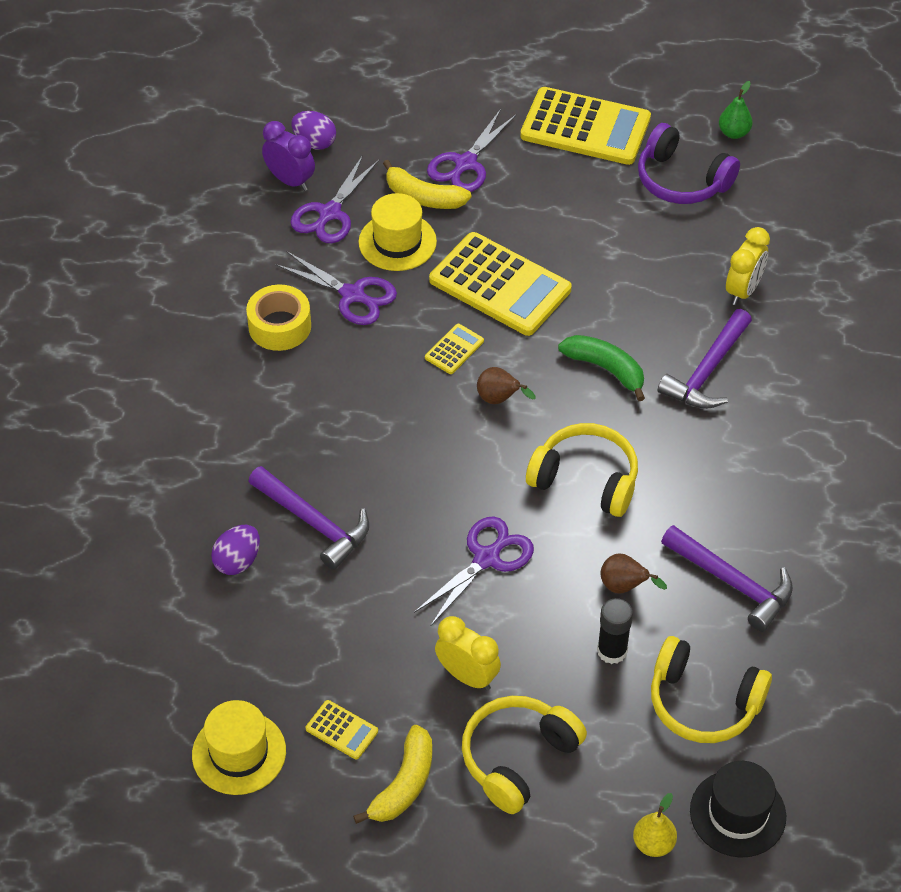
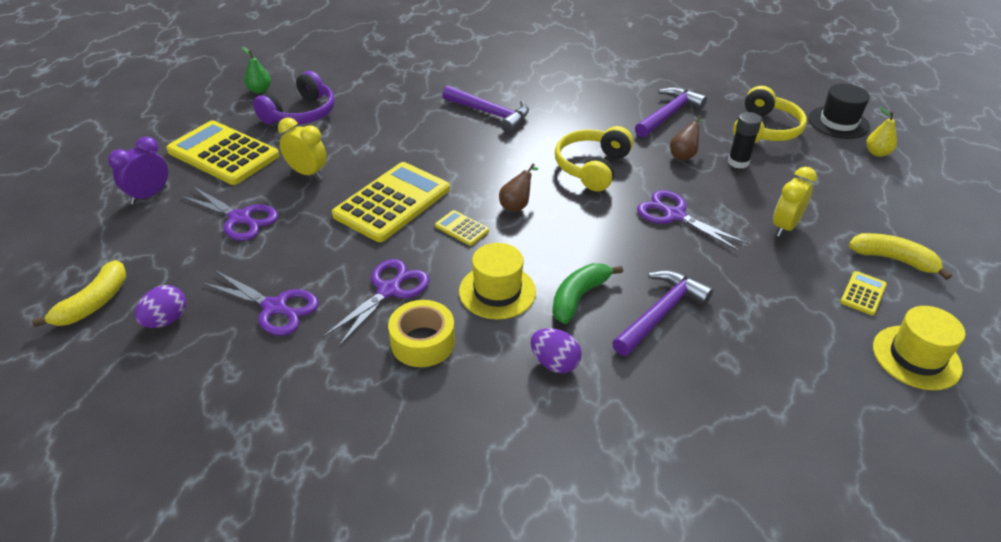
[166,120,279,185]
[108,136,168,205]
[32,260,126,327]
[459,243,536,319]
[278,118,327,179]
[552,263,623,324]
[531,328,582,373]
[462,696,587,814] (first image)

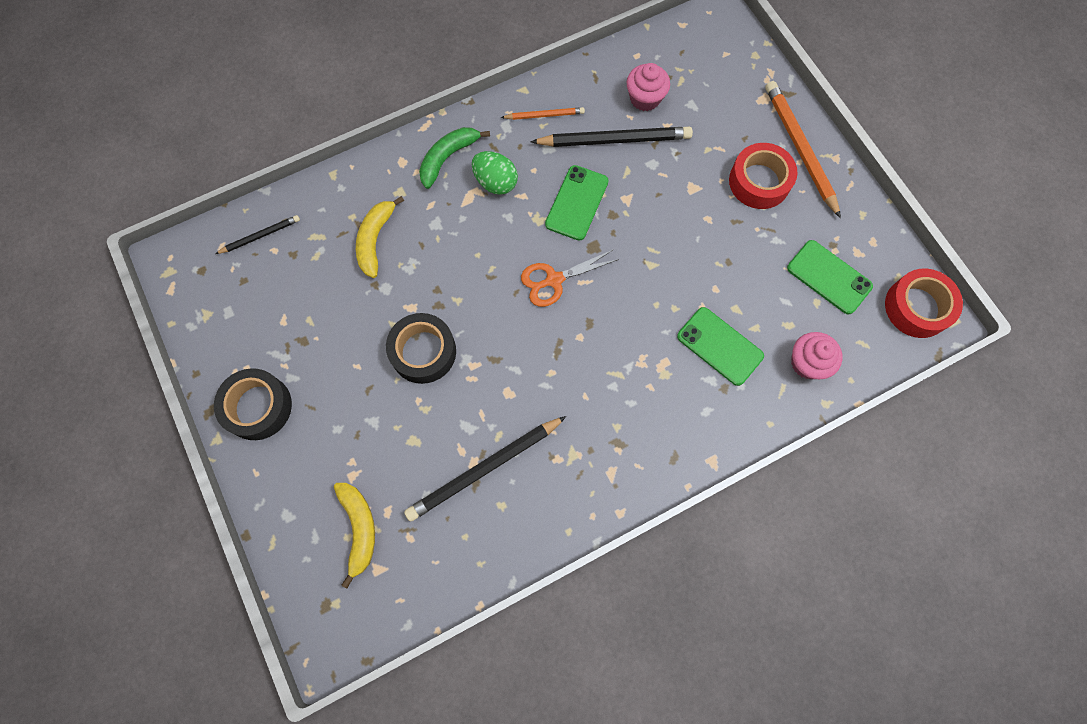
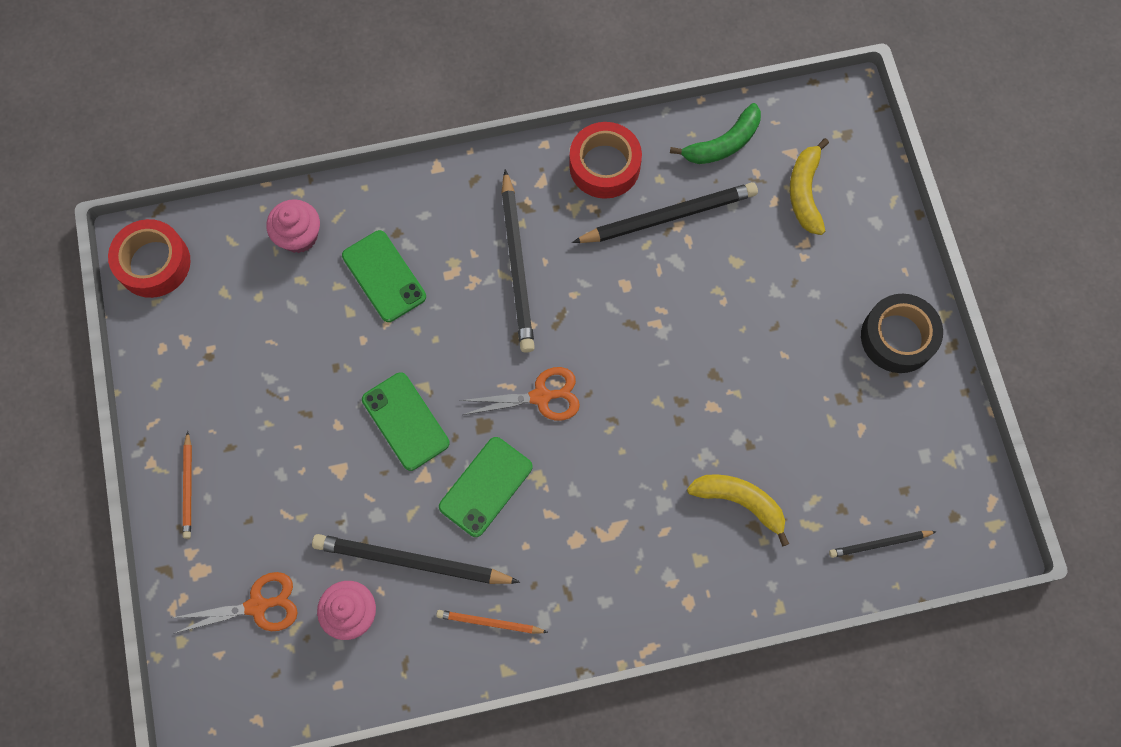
[183,431,192,539]
[670,103,761,164]
[569,122,642,199]
[472,151,518,195] (first image)
[687,474,789,547]
[362,372,450,471]
[386,313,456,384] (first image)
[501,169,535,353]
[172,572,298,633]

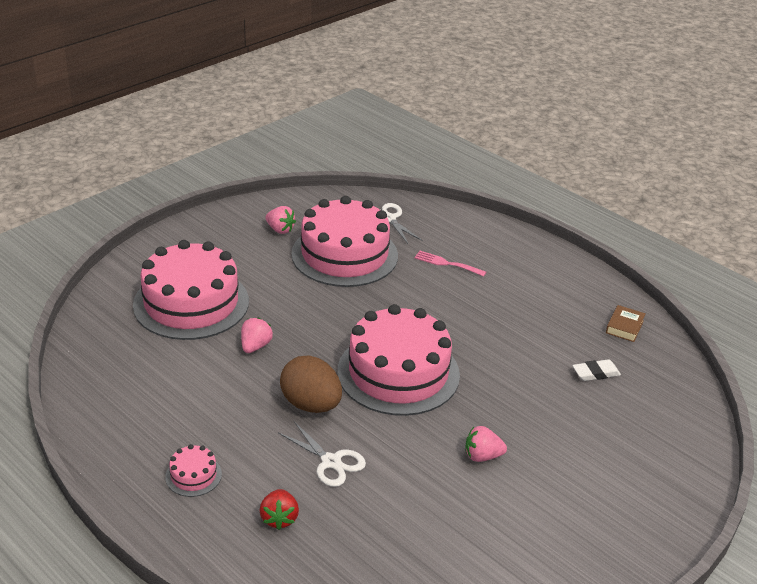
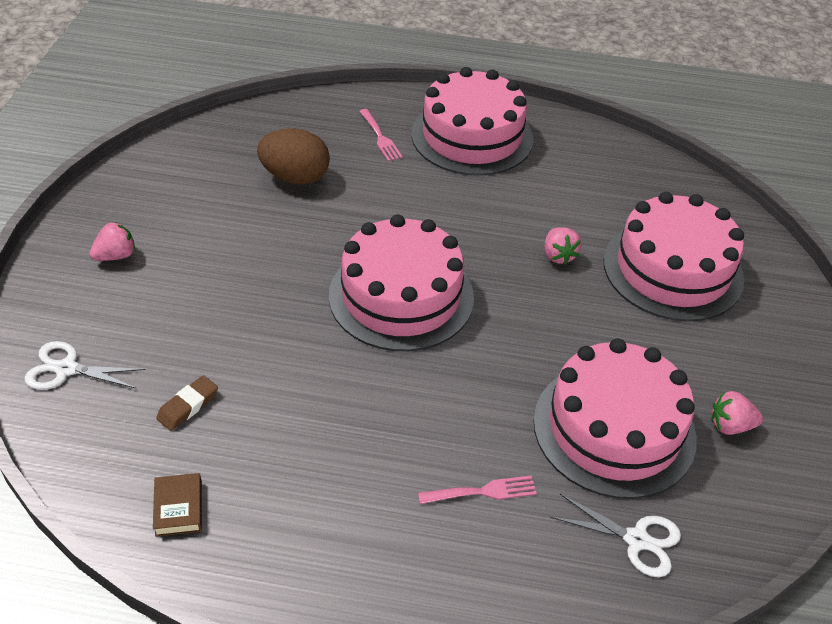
[257,128,330,185]
[156,375,218,431]
[25,341,146,390]
[89,222,135,261]
[411,67,533,176]
[359,109,403,161]

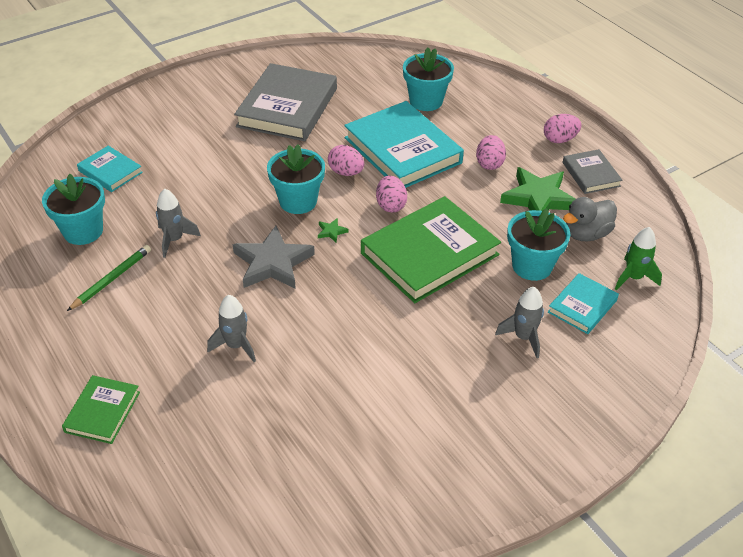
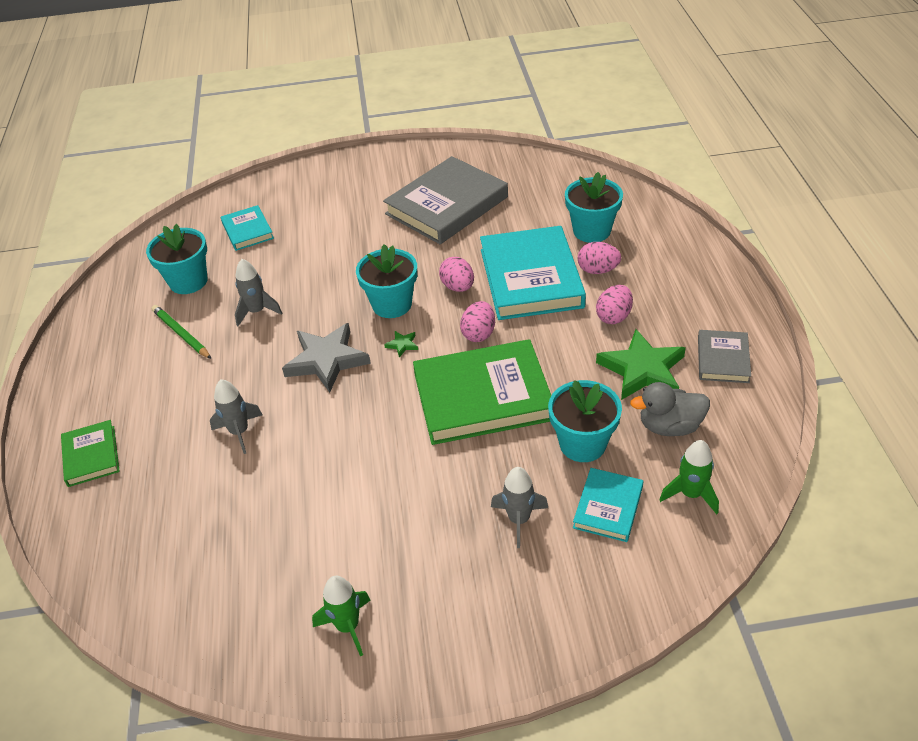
[578,242,621,274]
[152,305,211,359]
[573,468,643,542]
[61,420,120,487]
[312,576,370,657]

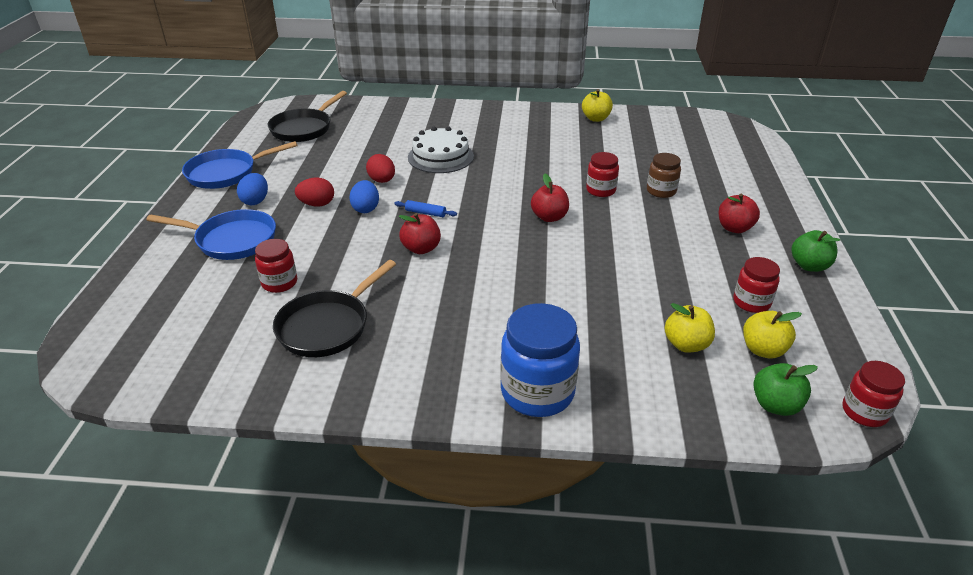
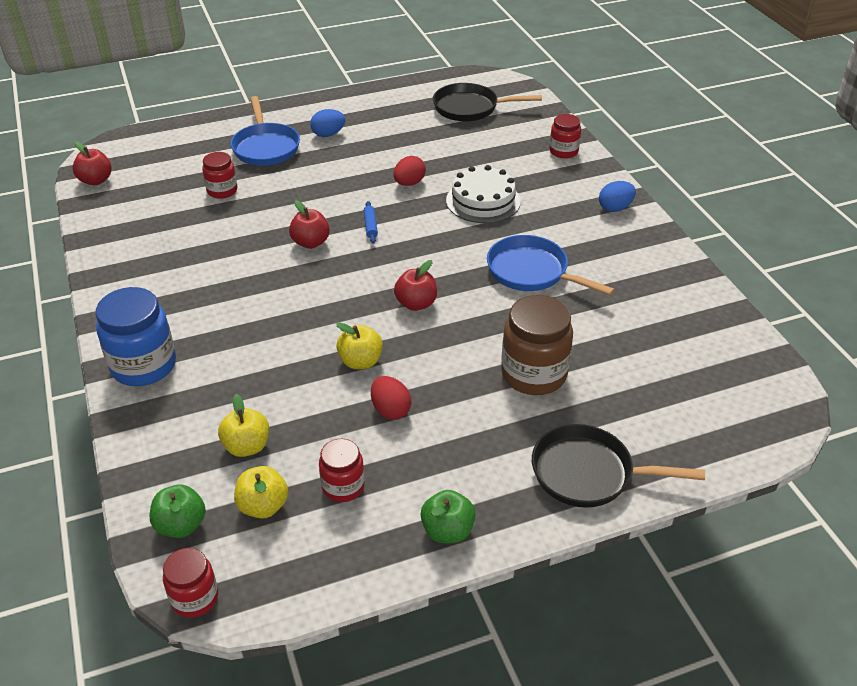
[336,322,383,369]
[487,235,615,296]
[549,114,581,158]
[501,295,573,395]
[371,376,411,420]
[599,181,636,212]
[72,141,112,185]
[532,424,705,508]

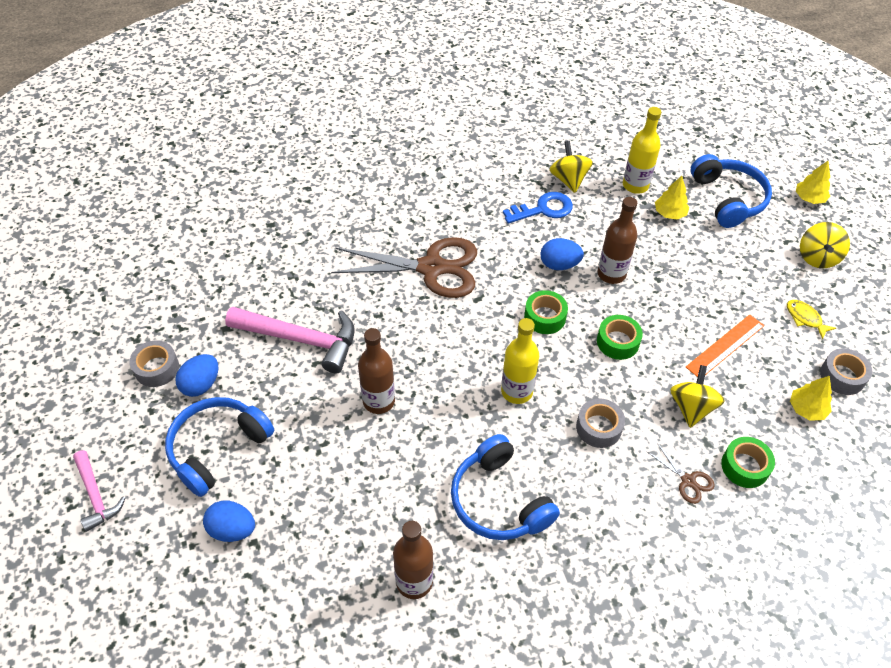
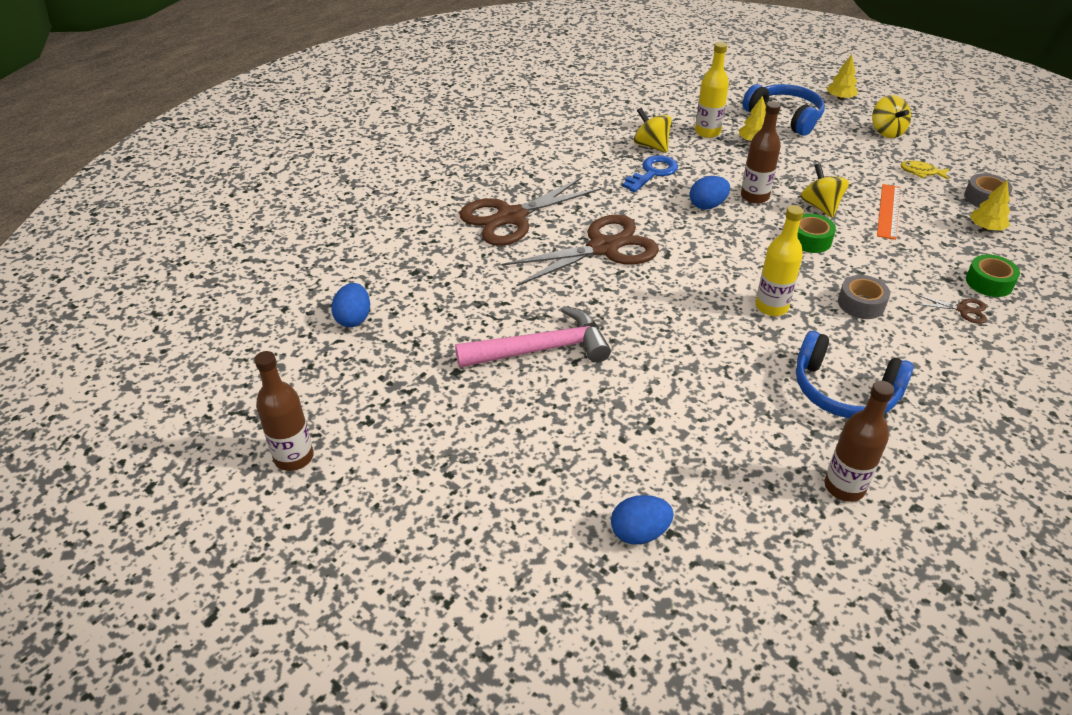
[524,290,568,334] (first image)
[254,351,314,471]
[130,340,179,387] (first image)
[331,283,370,327]
[801,163,849,218]
[165,397,274,497] (first image)
[73,450,125,532] (first image)
[459,176,601,246]

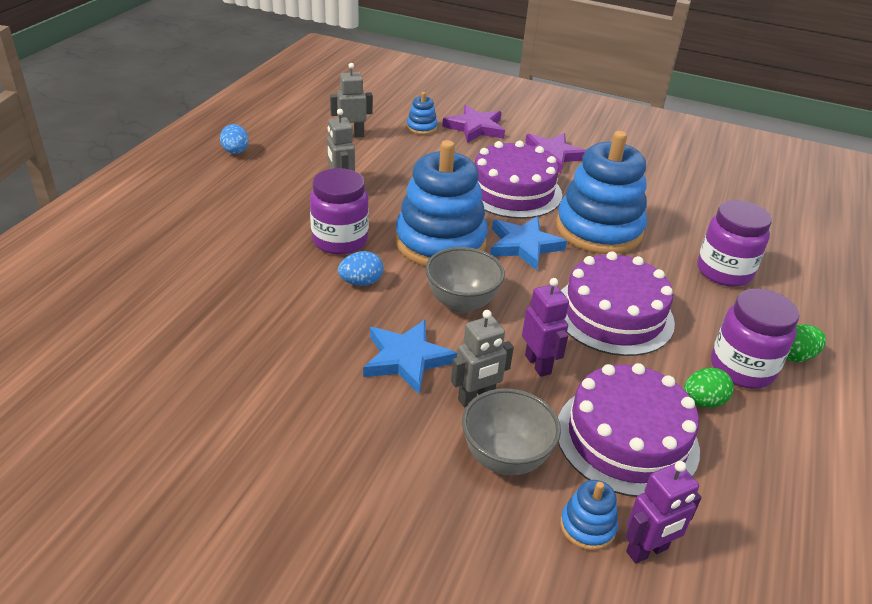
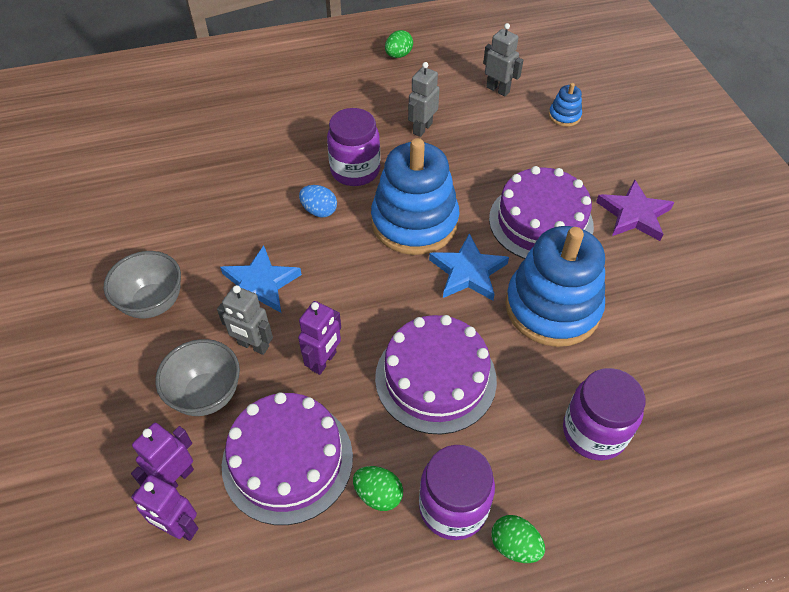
[442,105,505,143] (first image)
[385,30,413,58]
[104,251,181,318]
[131,423,194,488]

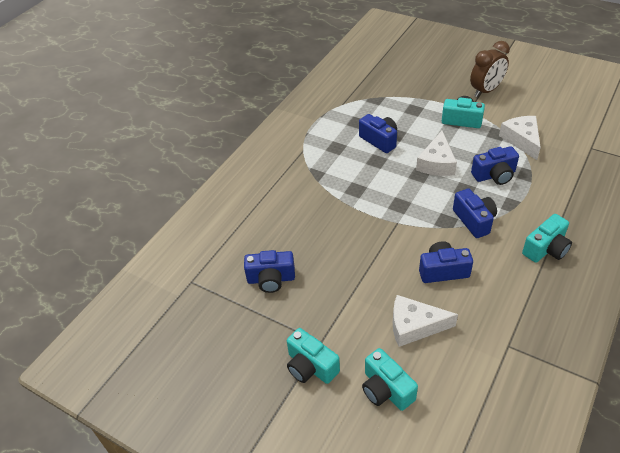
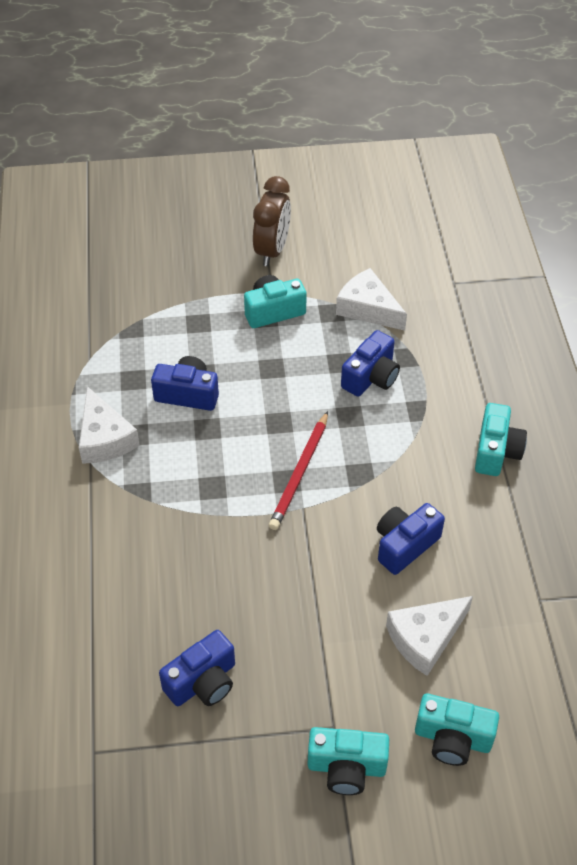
[79,386,140,464]
[453,188,497,238] (first image)
[269,411,328,530]

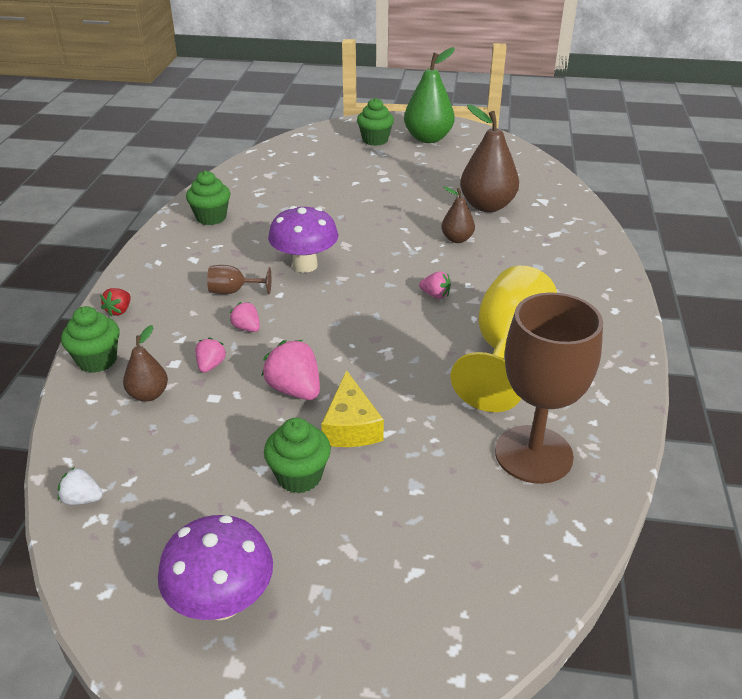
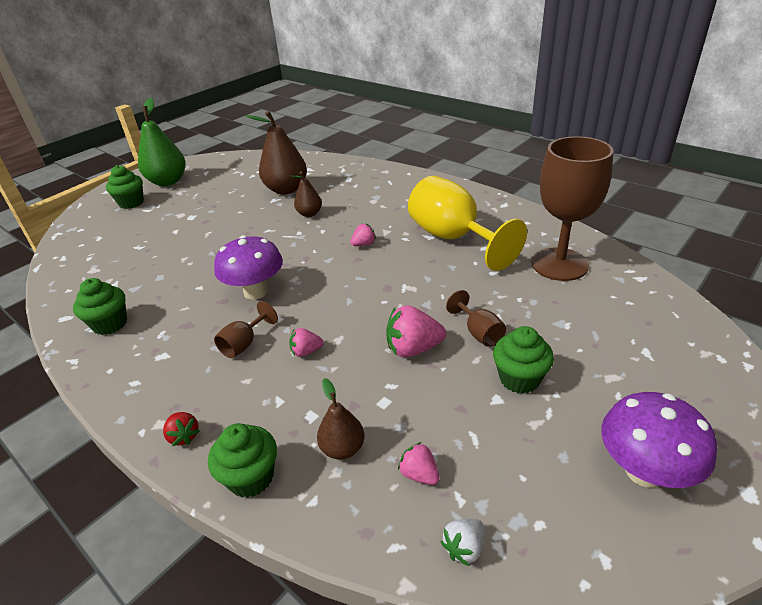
[398,442,440,485]
[446,290,506,347]

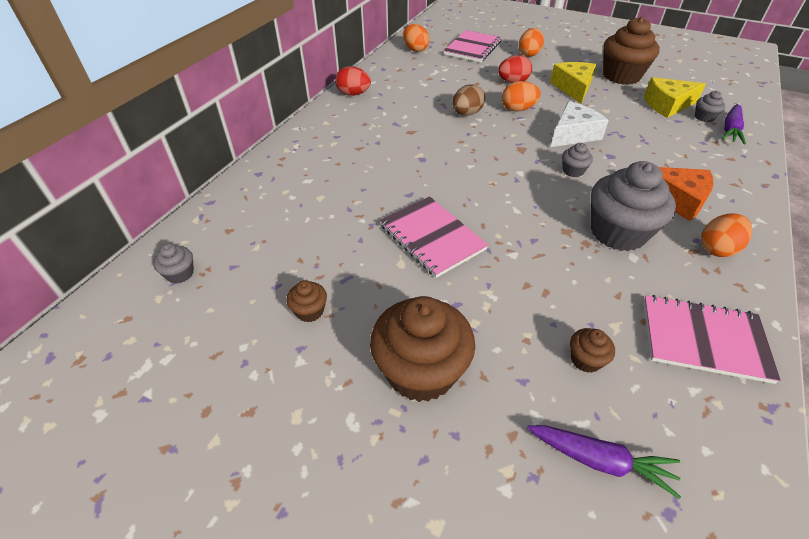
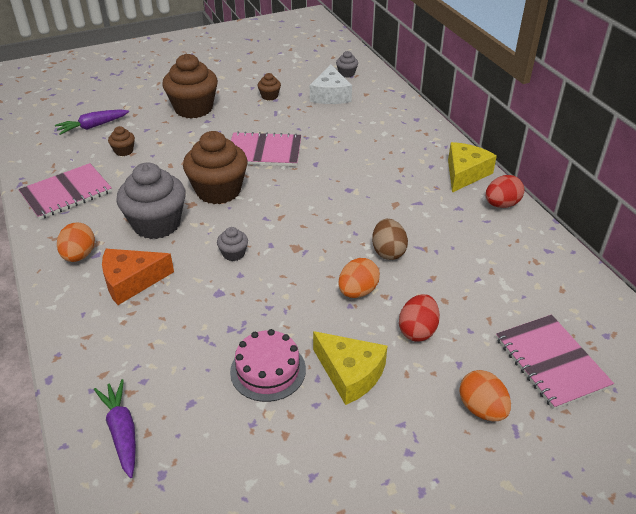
[183,131,248,204]
[403,24,430,52] (first image)
[448,142,497,193]
[695,91,725,122] (first image)
[310,64,352,104]
[230,329,306,402]

